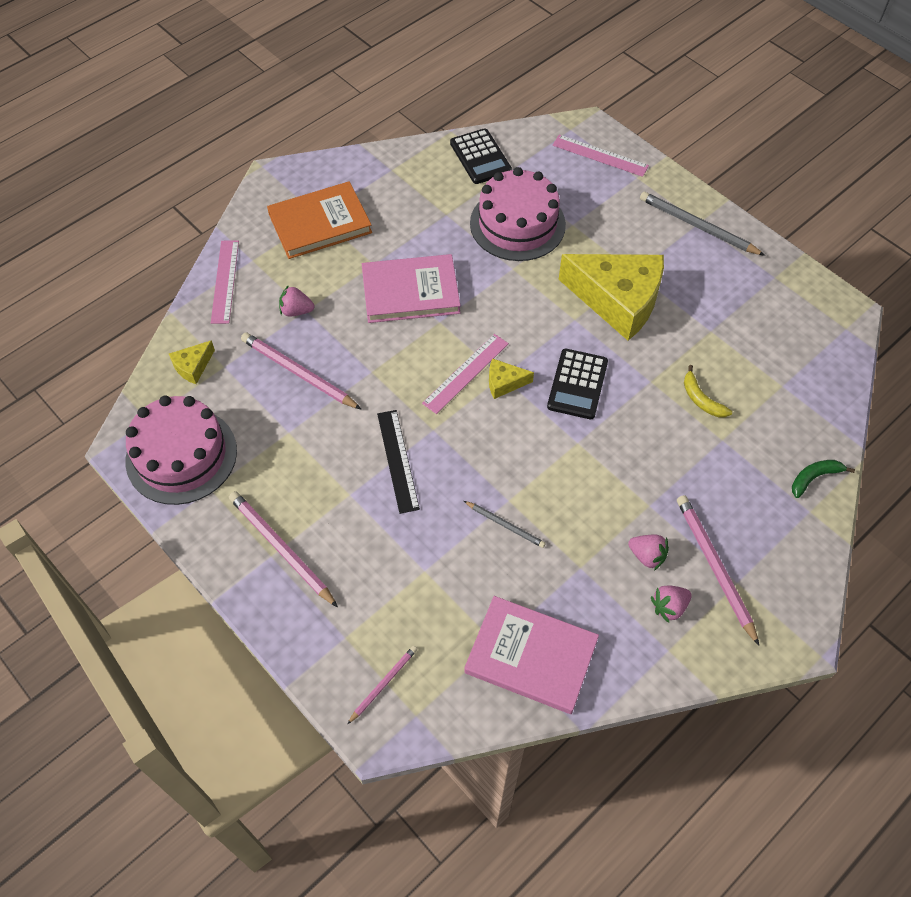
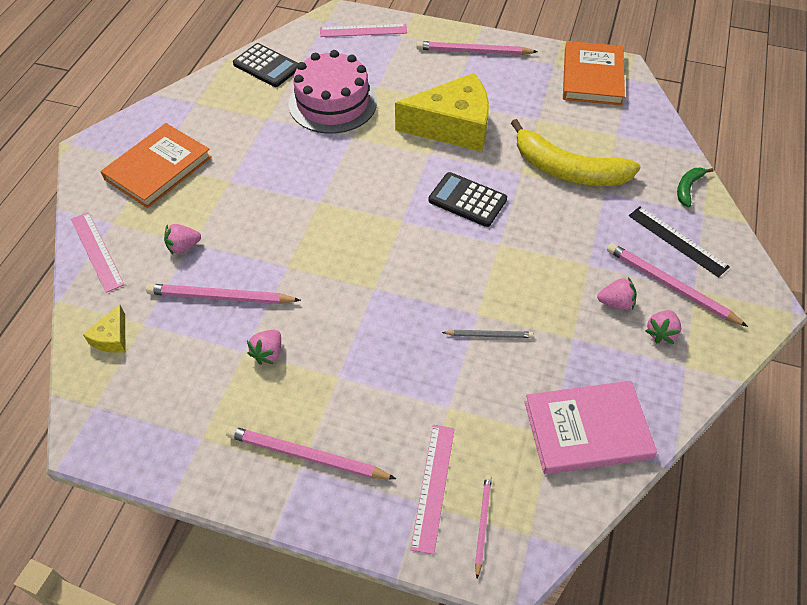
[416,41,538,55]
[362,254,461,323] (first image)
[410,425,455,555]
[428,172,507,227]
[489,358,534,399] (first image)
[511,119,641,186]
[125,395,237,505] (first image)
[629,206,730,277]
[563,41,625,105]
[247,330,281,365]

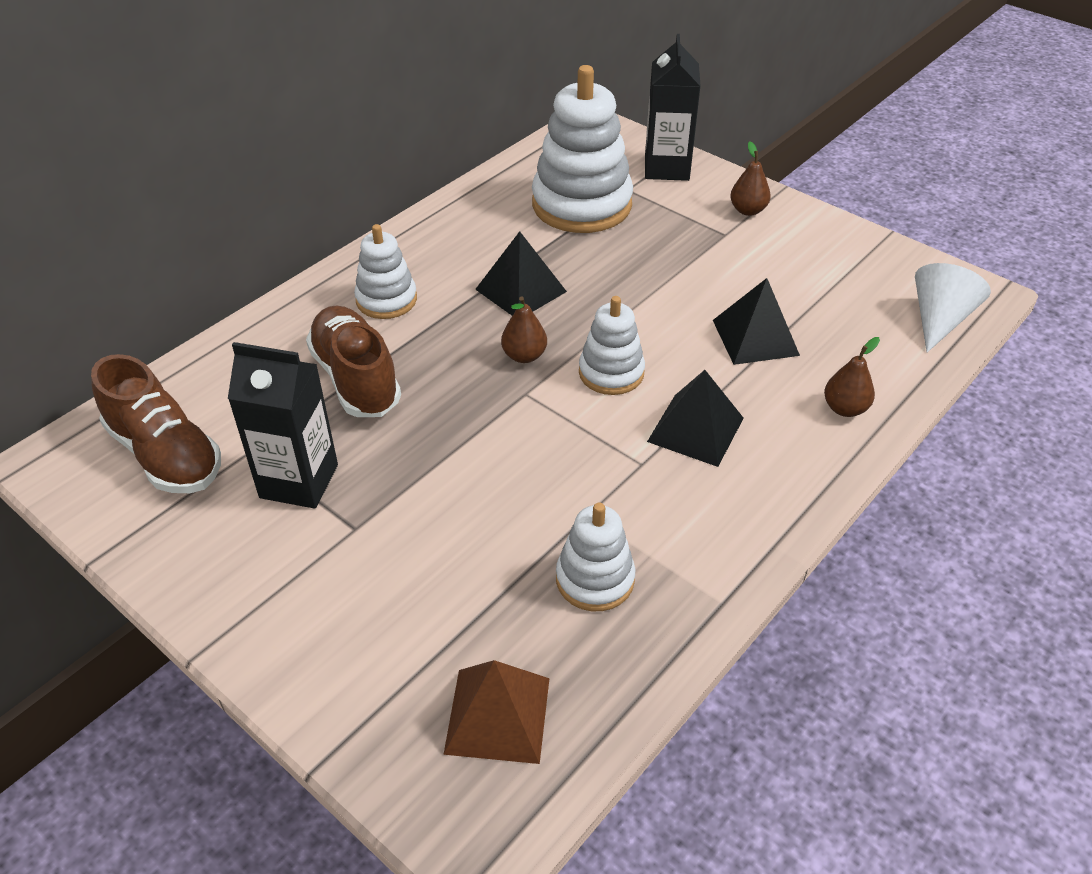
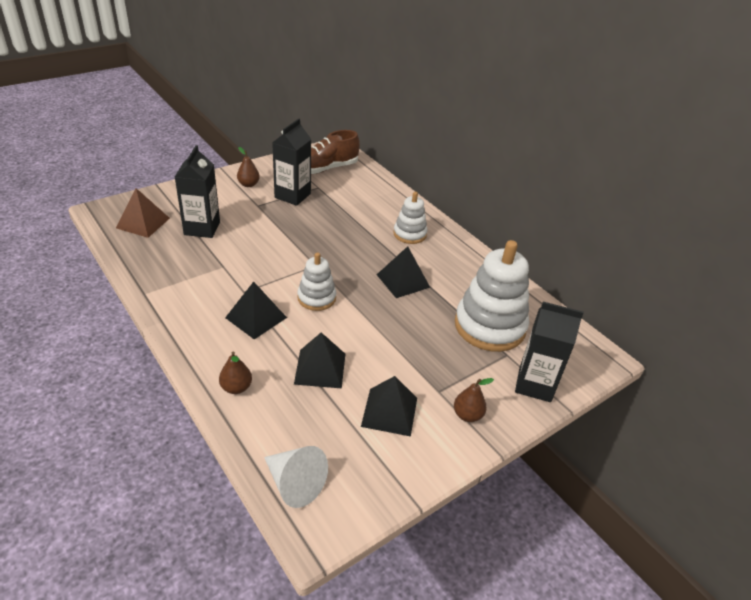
[237,147,260,187]
[306,306,401,417] (first image)
[556,503,635,611] (first image)
[175,145,220,238]
[361,376,417,437]

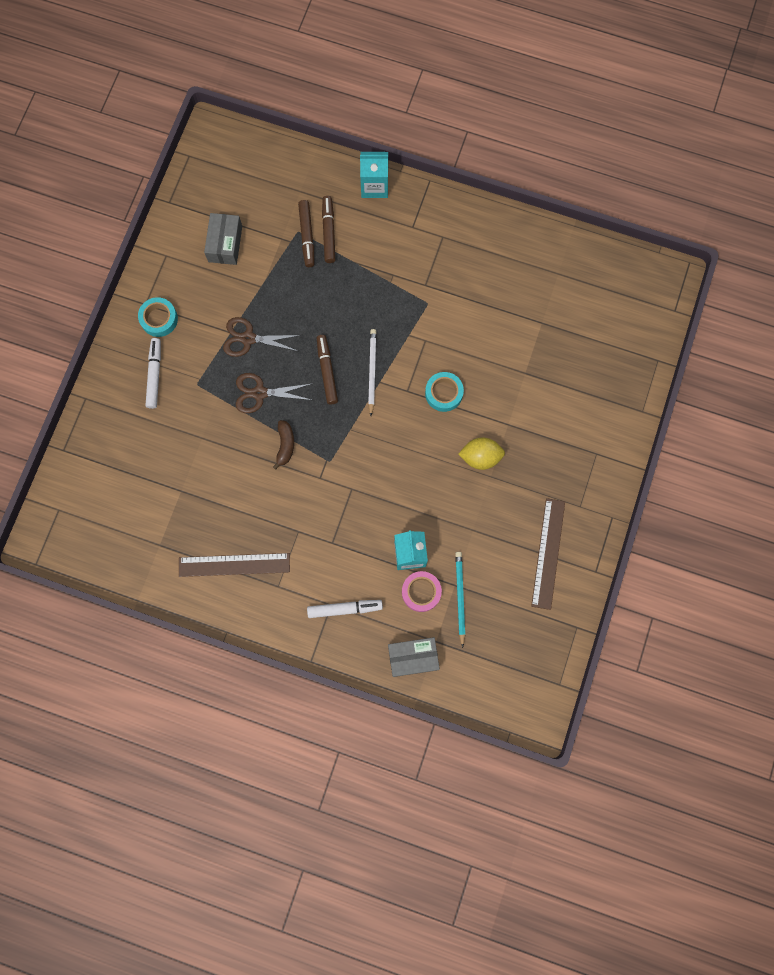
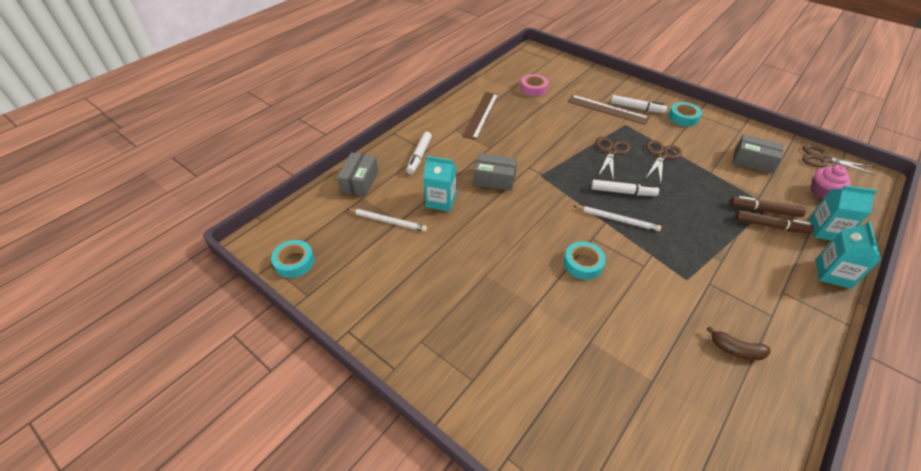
[591,180,659,196]
[707,326,771,360]
[458,437,505,470] (first image)
[567,95,649,125]
[347,209,427,232]
[521,74,549,96]
[802,144,876,175]
[474,153,517,191]
[811,165,851,199]
[808,185,877,240]
[271,240,314,278]

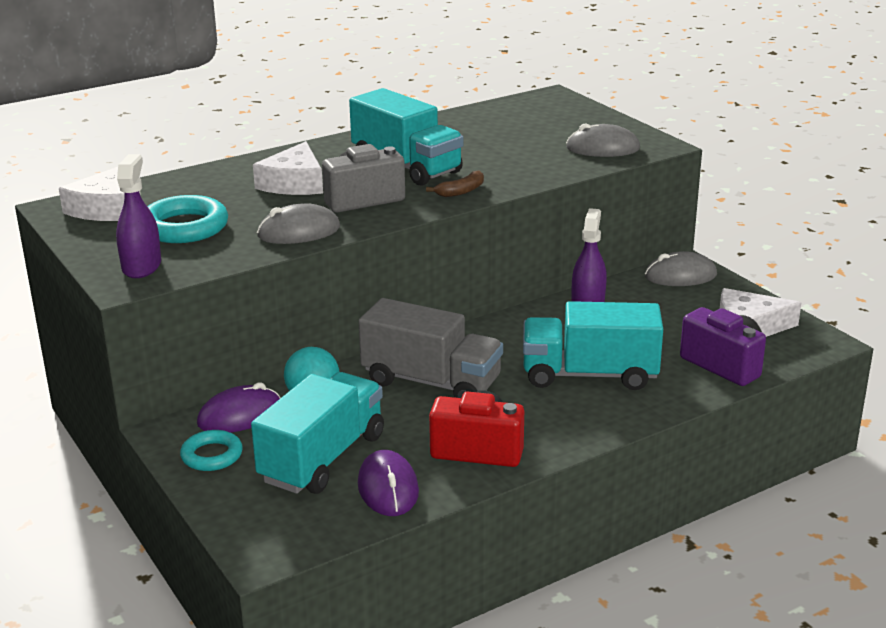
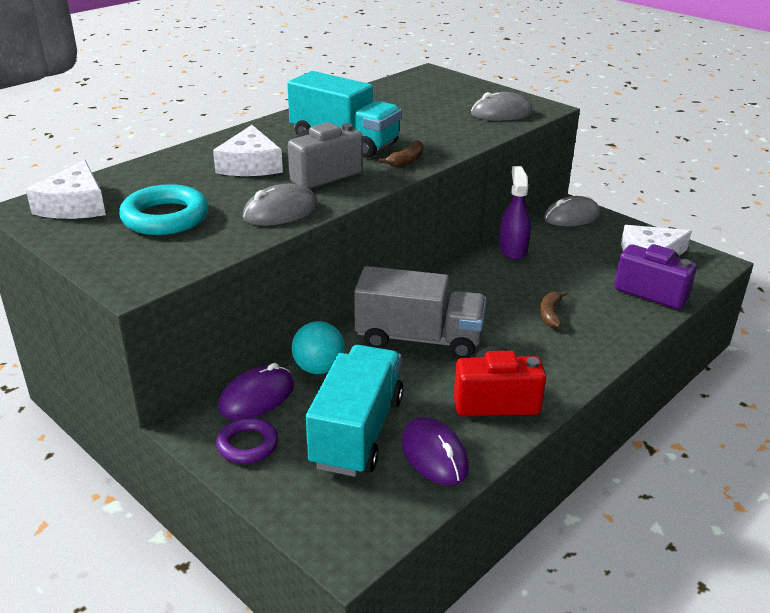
[116,154,161,278] (first image)
[540,291,567,328]
[216,417,278,464]

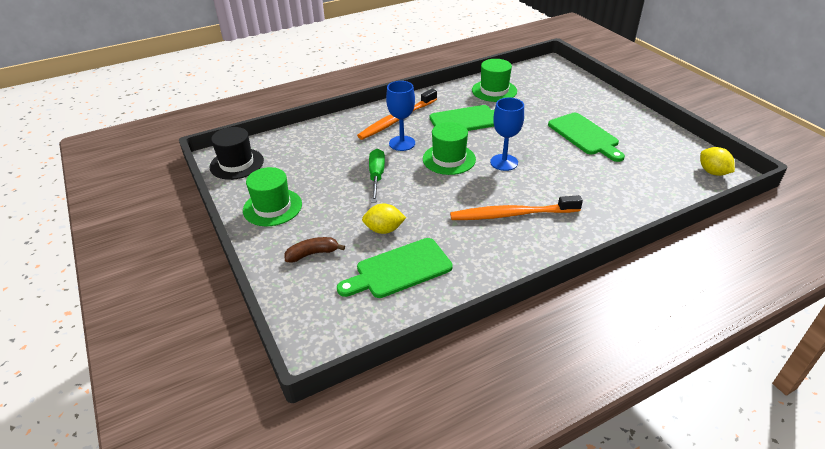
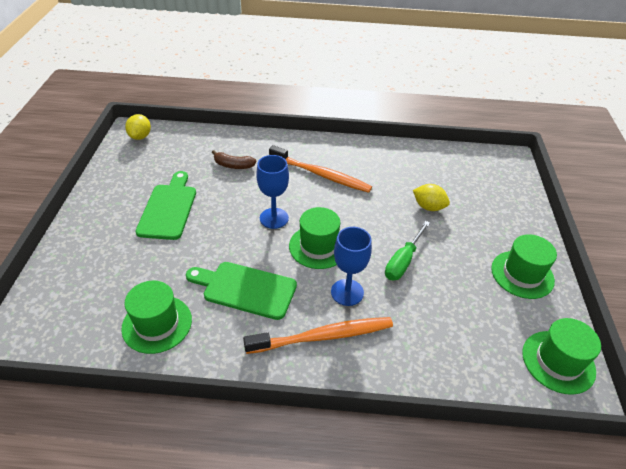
[522,318,601,395]
[212,150,257,169]
[337,238,453,298] (first image)

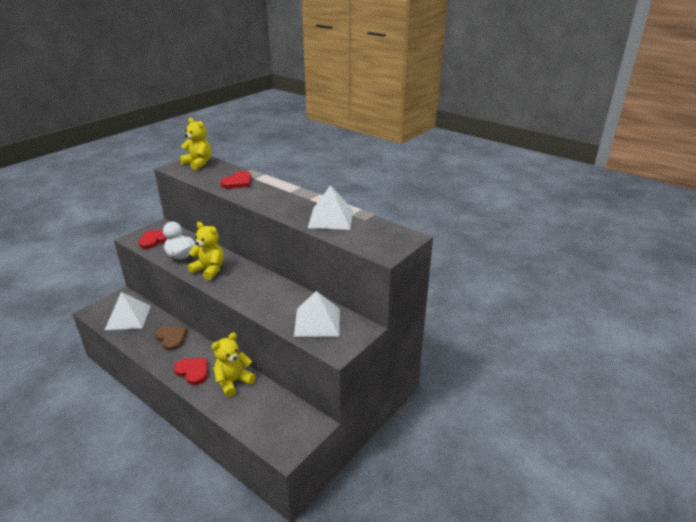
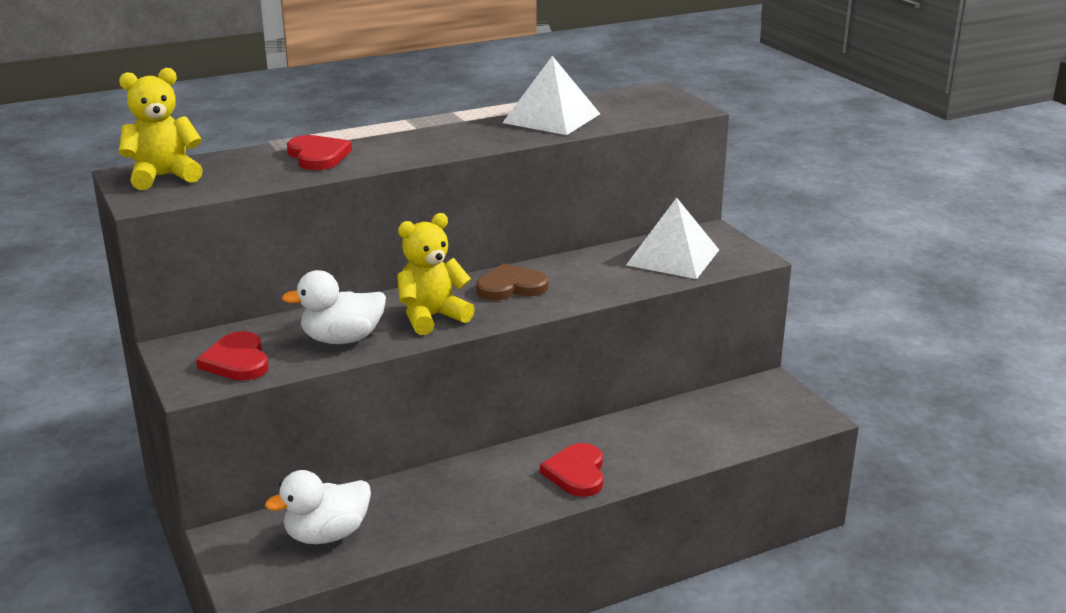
[265,470,371,544]
[476,264,548,300]
[211,332,256,397] (first image)
[540,443,603,497]

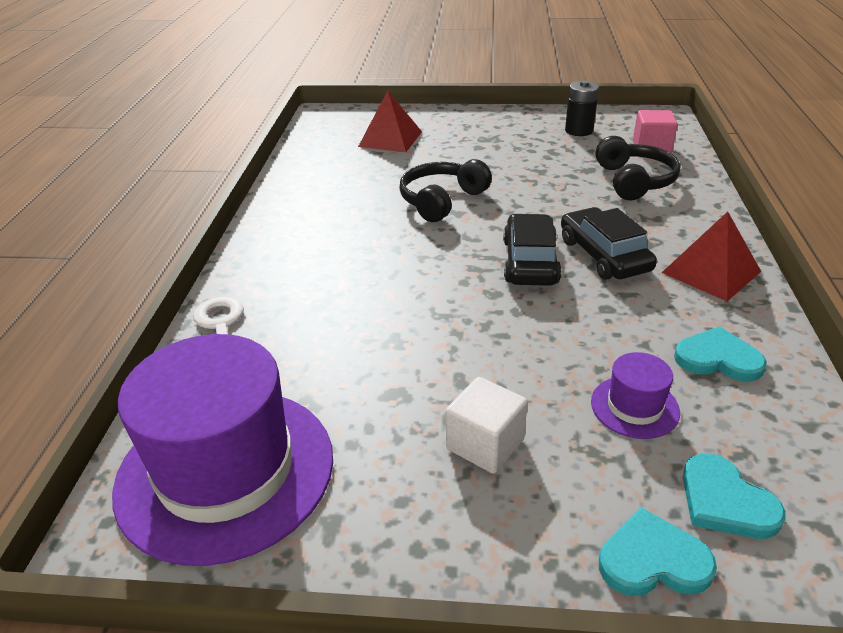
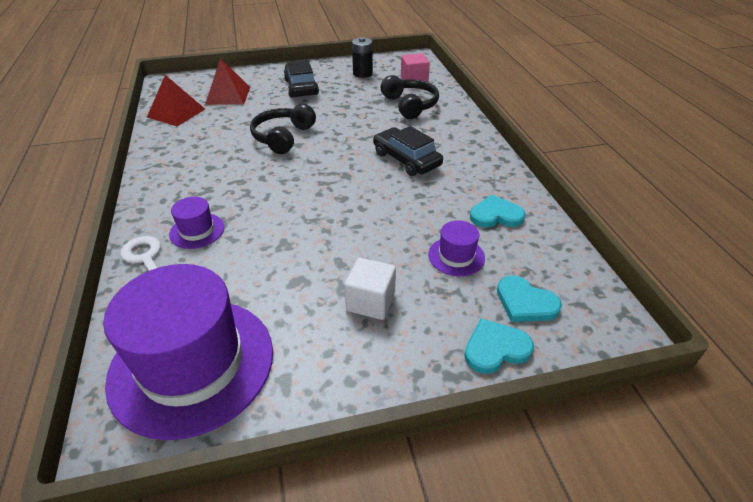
[147,75,205,126]
[284,60,319,98]
[169,197,224,249]

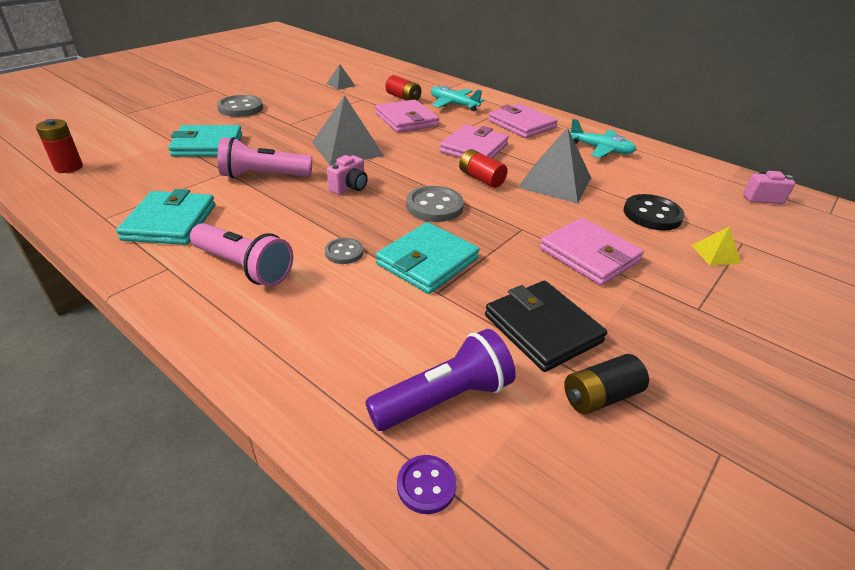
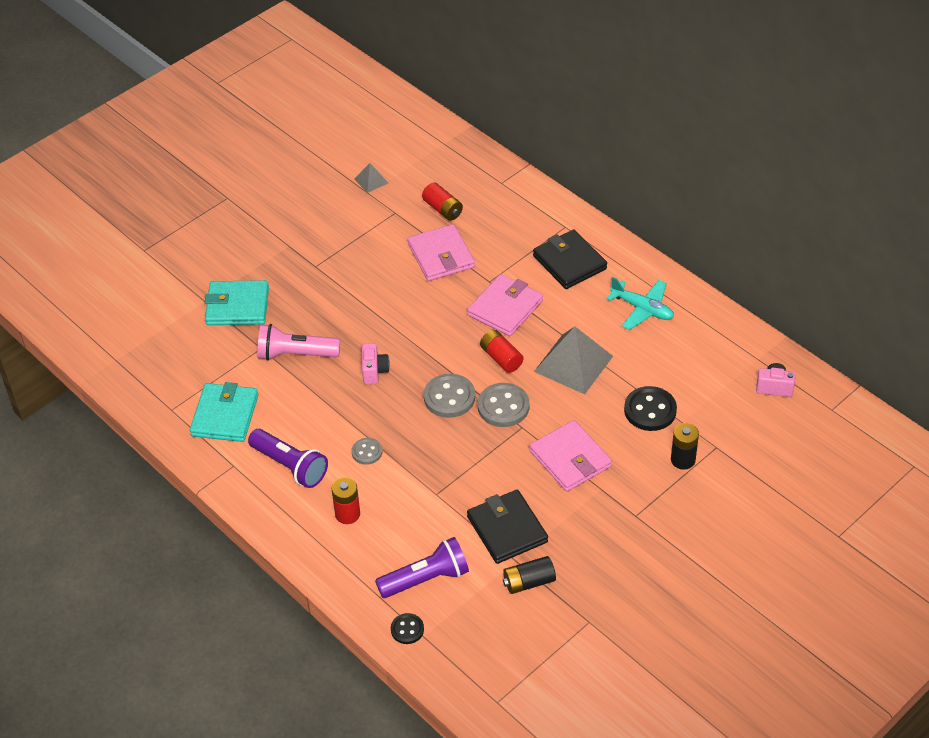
[431,86,484,111] (first image)
[478,383,529,427]
[312,95,384,166] (first image)
[533,229,607,289]
[332,477,360,524]
[362,343,390,384]
[376,222,480,294] (first image)
[248,429,328,488]
[671,423,699,470]
[391,613,424,644]

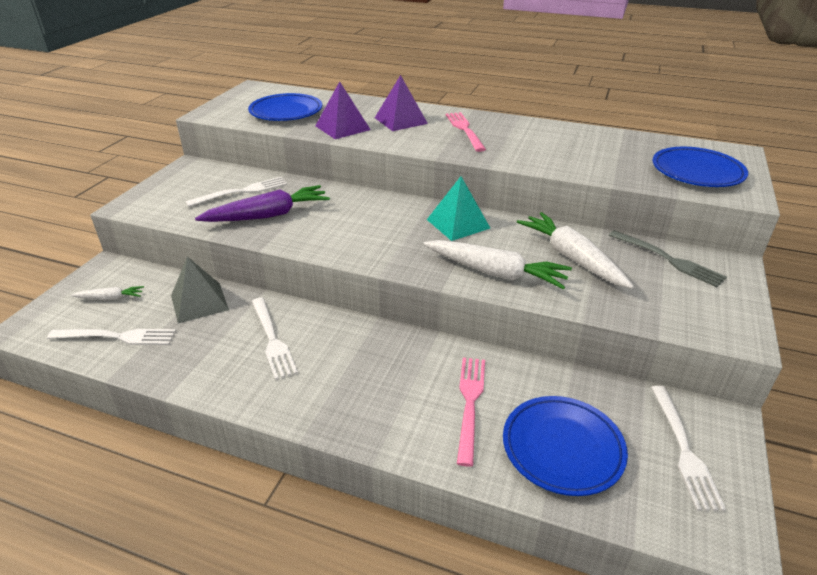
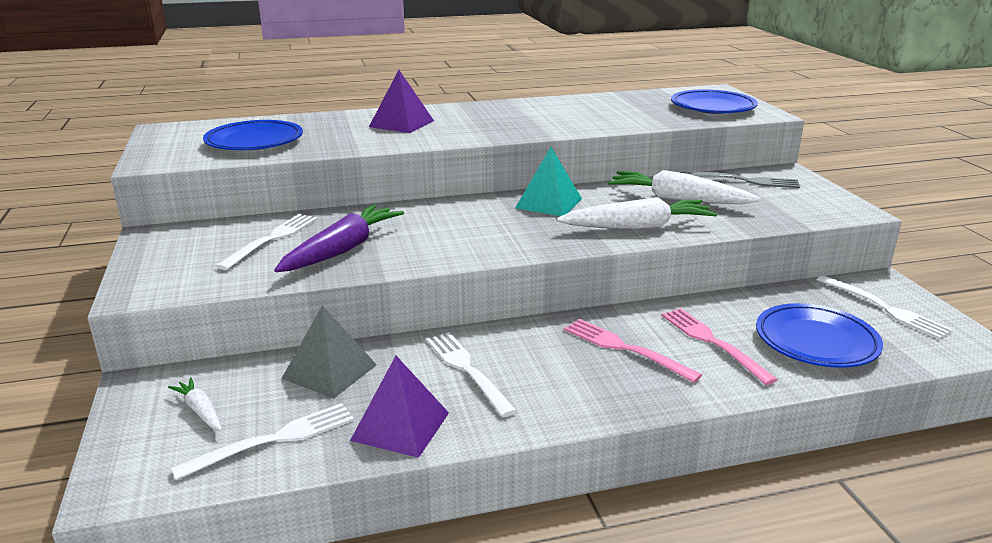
[350,356,449,458]
[564,319,702,383]
[168,378,222,431]
[426,332,517,417]

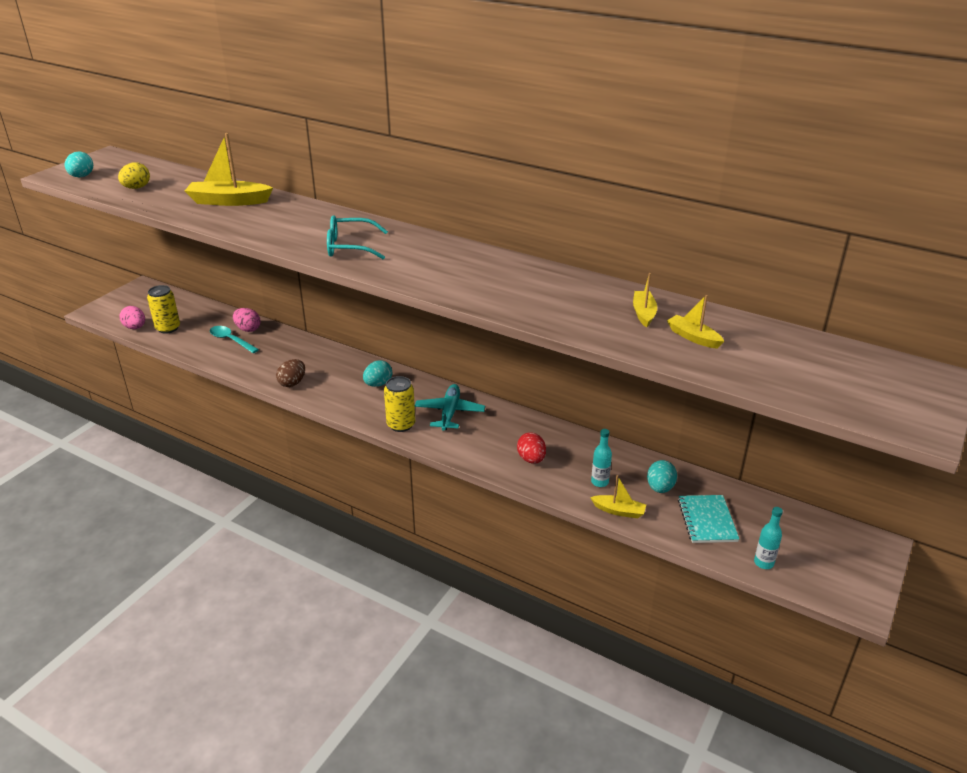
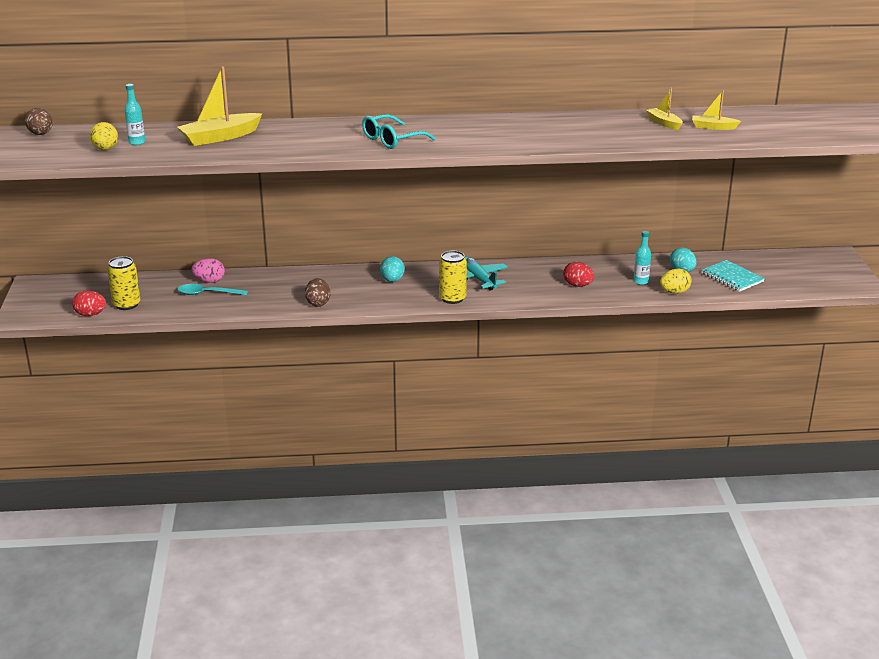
[64,152,93,177] (first image)
[72,291,106,316]
[660,269,692,294]
[124,84,145,145]
[25,108,53,135]

